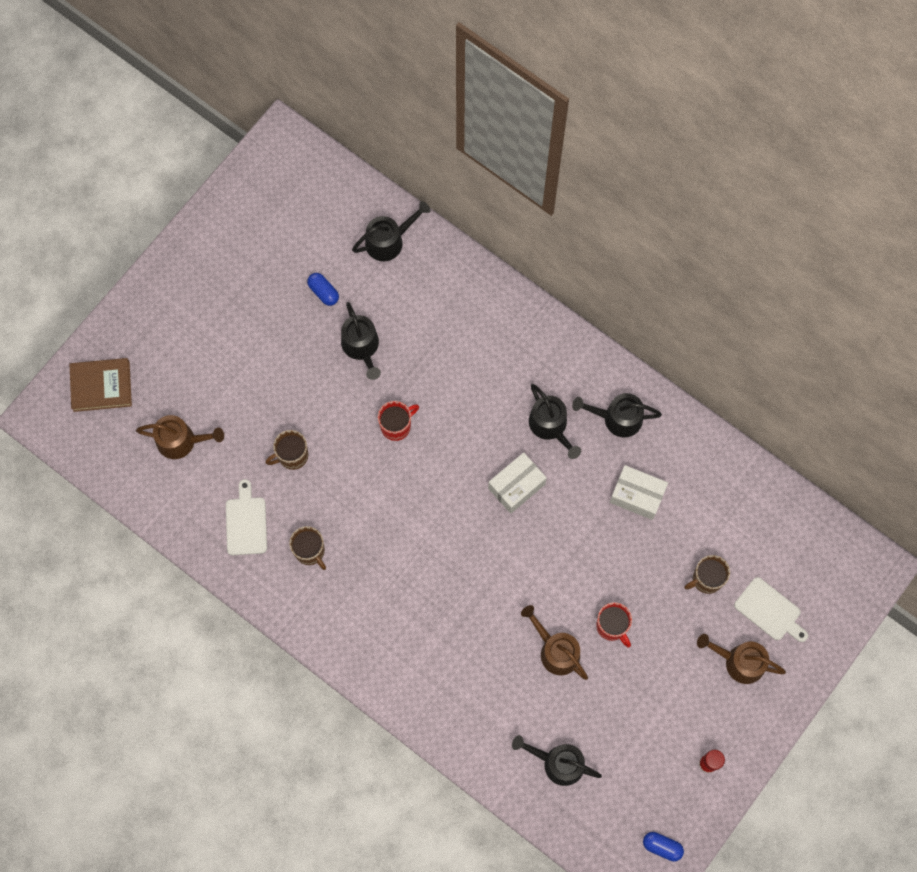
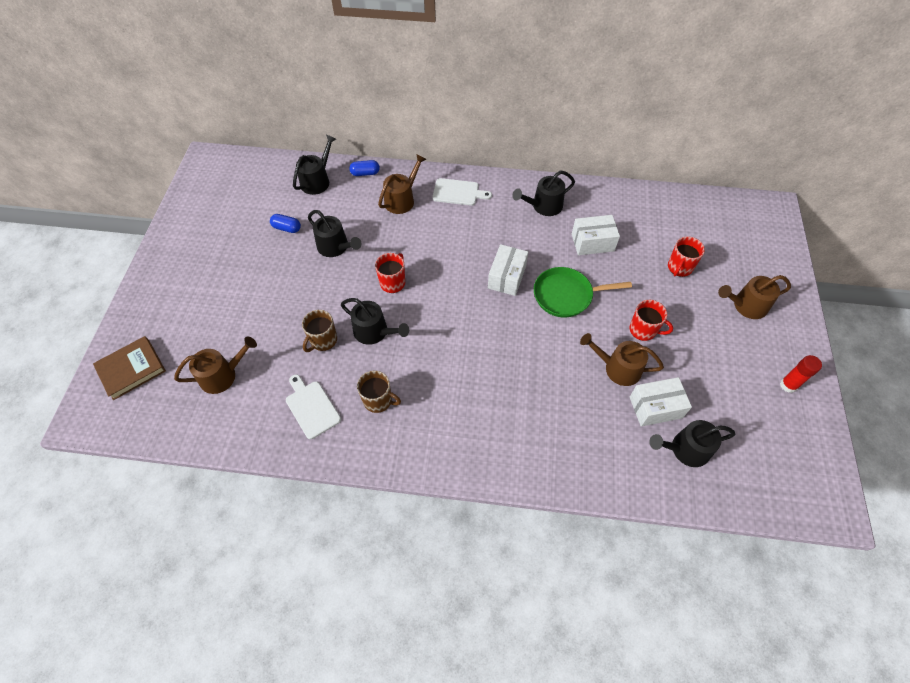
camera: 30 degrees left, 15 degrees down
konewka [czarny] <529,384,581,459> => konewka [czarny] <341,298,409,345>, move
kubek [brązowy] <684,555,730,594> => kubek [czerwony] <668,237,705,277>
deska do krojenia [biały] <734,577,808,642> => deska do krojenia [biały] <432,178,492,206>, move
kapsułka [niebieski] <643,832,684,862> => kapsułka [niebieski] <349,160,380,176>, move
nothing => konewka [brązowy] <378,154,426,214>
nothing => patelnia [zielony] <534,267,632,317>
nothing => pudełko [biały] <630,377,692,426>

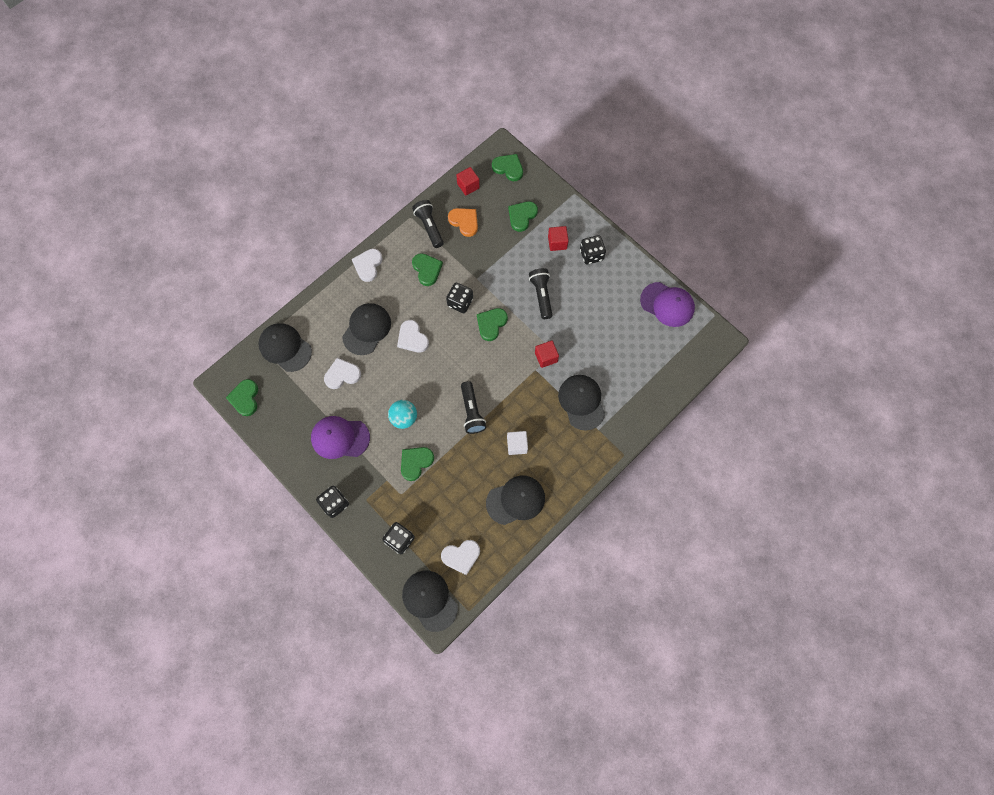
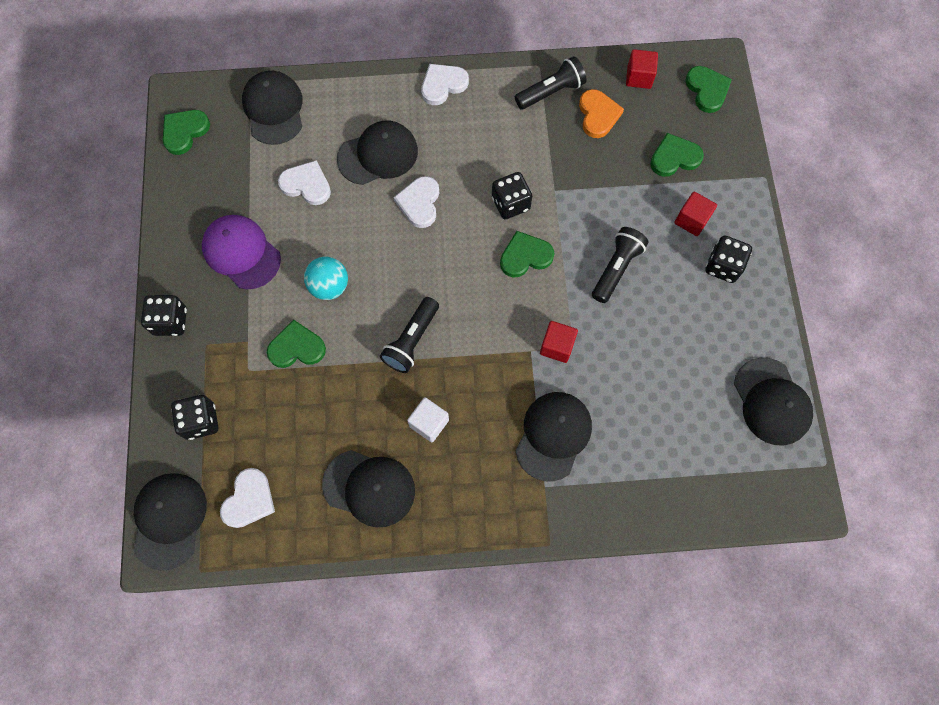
camera: 40 degrees right, 0 degrees up
latarka [czarny] <412,200,444,248> => latarka [czarny] <515,56,587,110>, 45 degrees clockwise
serce [zielony] <412,253,443,286> => nothing
czapka [fioletowy] <640,282,695,327> => czapka [czarny] <734,357,813,446>
serce [biały] <441,540,480,575> => serce [biały] <220,468,275,528>, 90 degrees counterclockwise

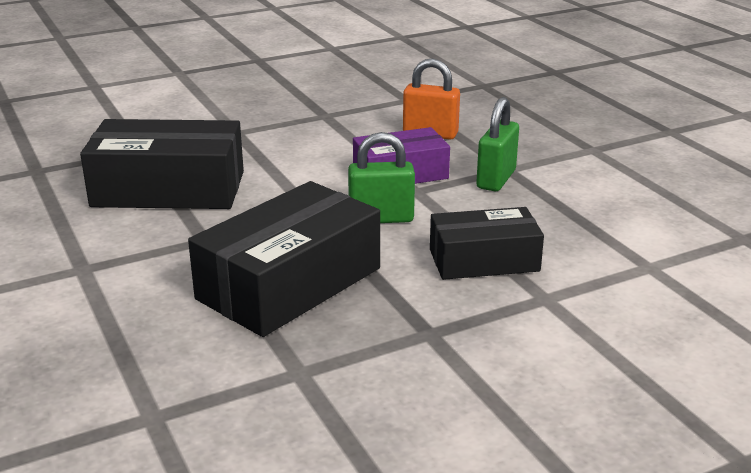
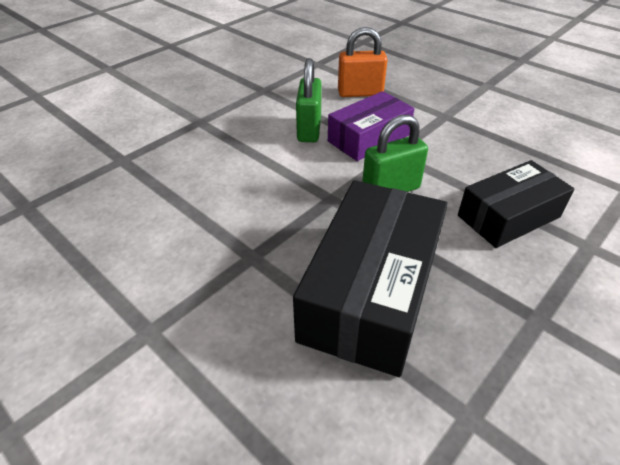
camera: 20 degrees left, 15 degrees up
kłódka [zielony] <476,97,519,191> => kłódka [zielony] <296,58,322,142>, move
pudełko [czarny] <80,119,244,209> => nothing

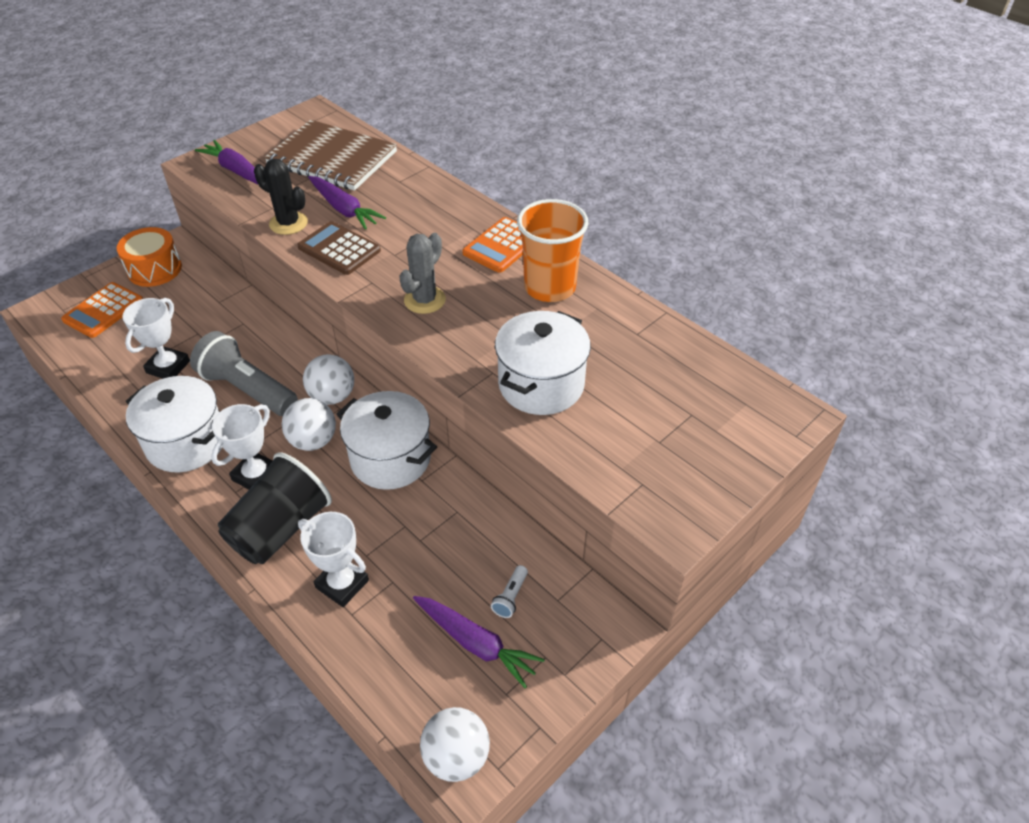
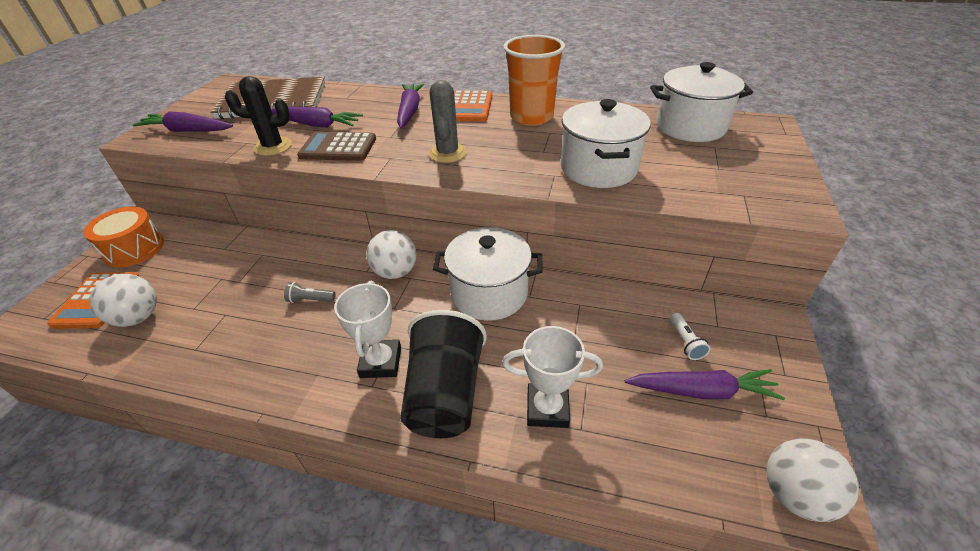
camera: 30 degrees left, 5 degrees down
puchar [biały] <122,298,190,378> => nothing
latarka [szary] <190,331,298,416> => latarka [szary] <284,282,336,303>, x0.41
garnek [biały] <126,376,222,472> => garnek [biały] <650,62,753,142>, move
piłka [biały] <282,398,336,451> => piłka [biały] <90,274,157,327>, move
nothing => marchewka [fioletowy] <397,84,424,128>

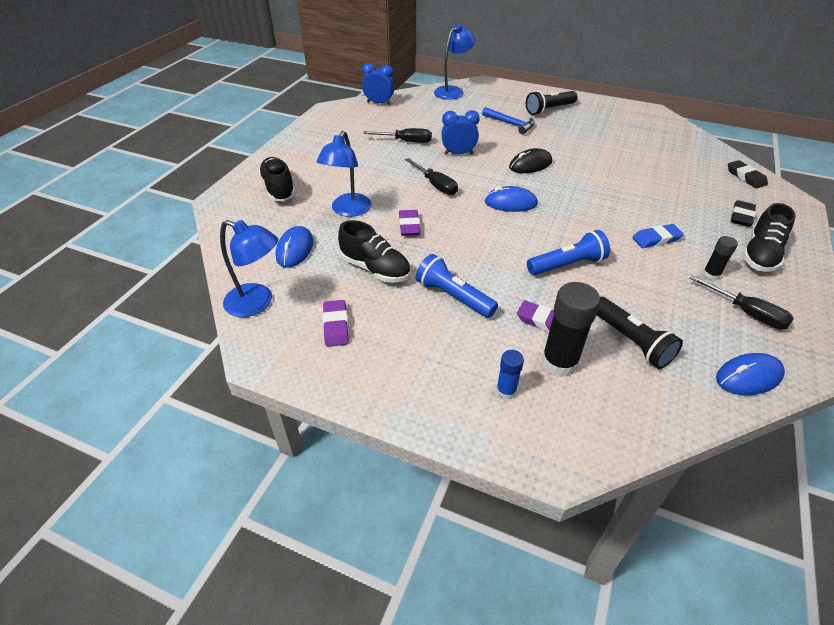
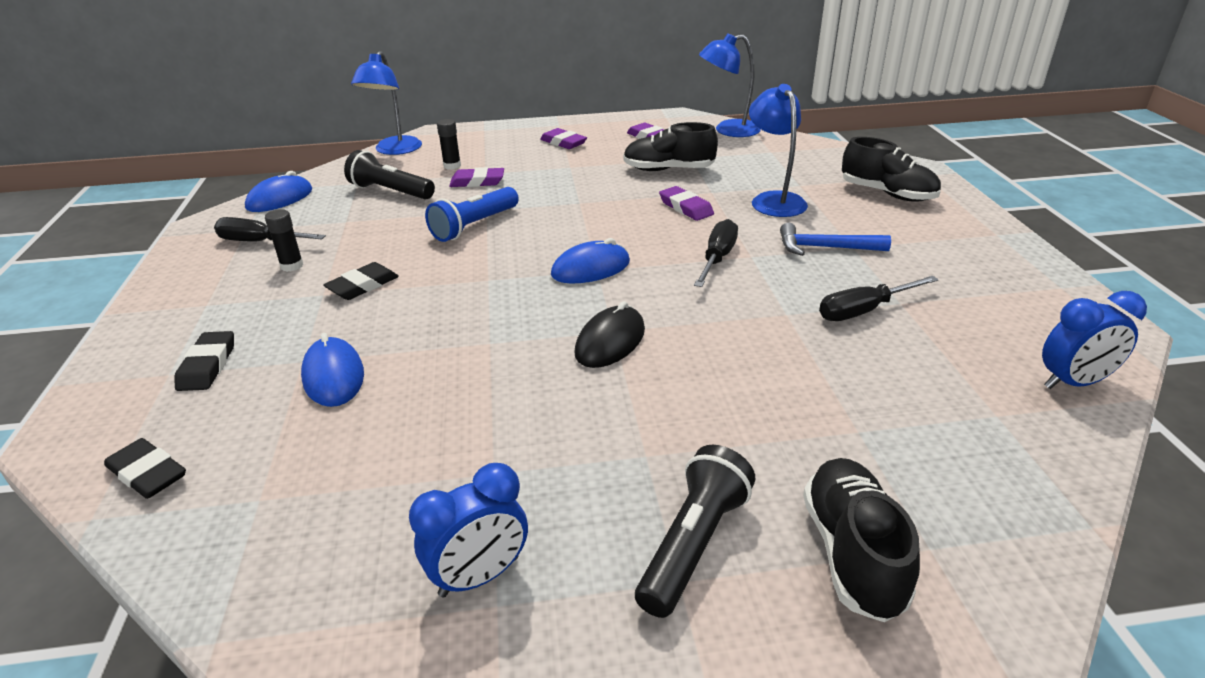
camera: 150 degrees right, 10 degrees down
lampka [niebieski] <434,24,476,100> => lampka [niebieski] <351,51,422,155>, move
młotek [niebieski] <482,107,535,134> => młotek [niebieski] <780,223,891,256>, move
budzik [niebieski] <441,110,480,155> => budzik [niebieski] <409,463,528,597>, move
śrubokręt [czarny] <405,158,458,195> => śrubokręt [czarny] <694,219,738,287>, 90 degrees clockwise
but [czarny] <742,203,796,272> => but [czarny] <803,458,920,622>, move
gumka do mazania [niebieski] <632,224,684,248> => gumka do mazania [czarny] <323,262,399,300>
myszka [niebieski] <275,226,313,268> => myszka [niebieski] <301,333,364,407>, move
latarka [niebieski] <416,254,498,318> => nothing
klej w sztyfcie [czarny] <541,282,600,377> => klej w sztyfcie [czarny] <437,119,461,170>, x0.54
klej w sztyfcie [niebieski] <496,350,524,399> => nothing
nothing => gumka do mazania [fioletowy] <540,128,587,149>

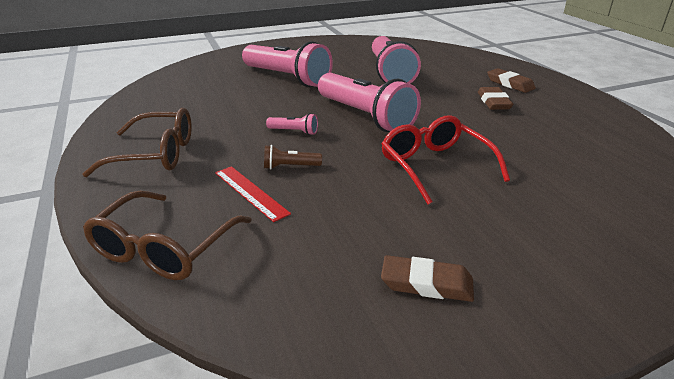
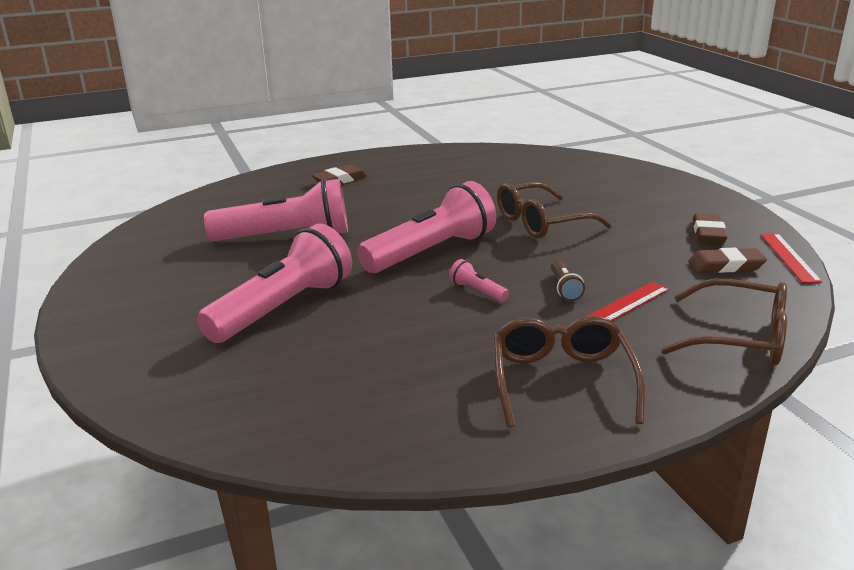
camera: 90 degrees left, 5 degrees down
gumka do mazania [brązowy] <478,87,513,110> => gumka do mazania [brązowy] <688,248,767,273>, move
latarka [różowy] <266,113,318,135> => latarka [różowy] <449,259,509,302>, 60 degrees counterclockwise
okulary [czerwony] <382,115,510,204> => okulary [brązowy] <497,182,612,239>
nothing => linijka [czerwony] <760,234,822,283>

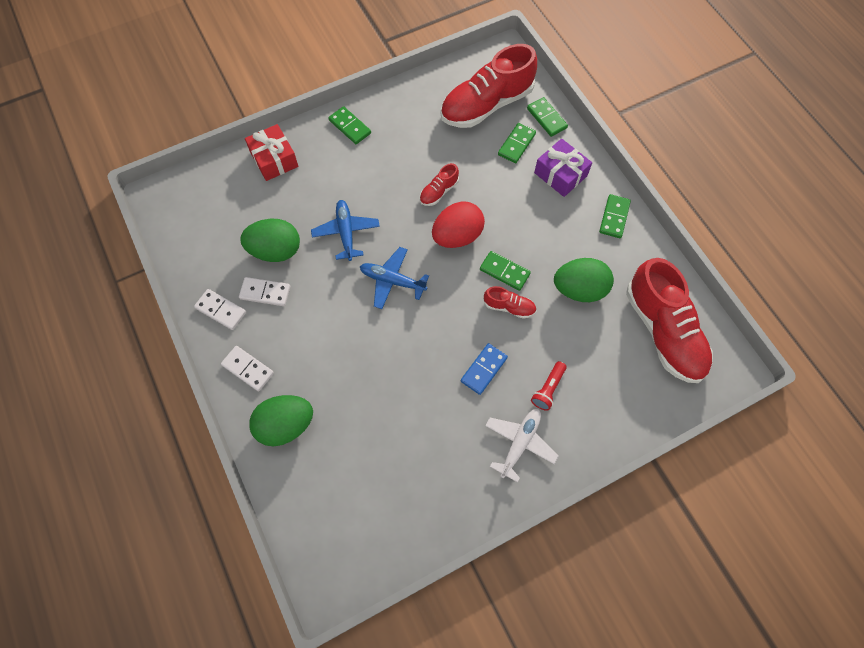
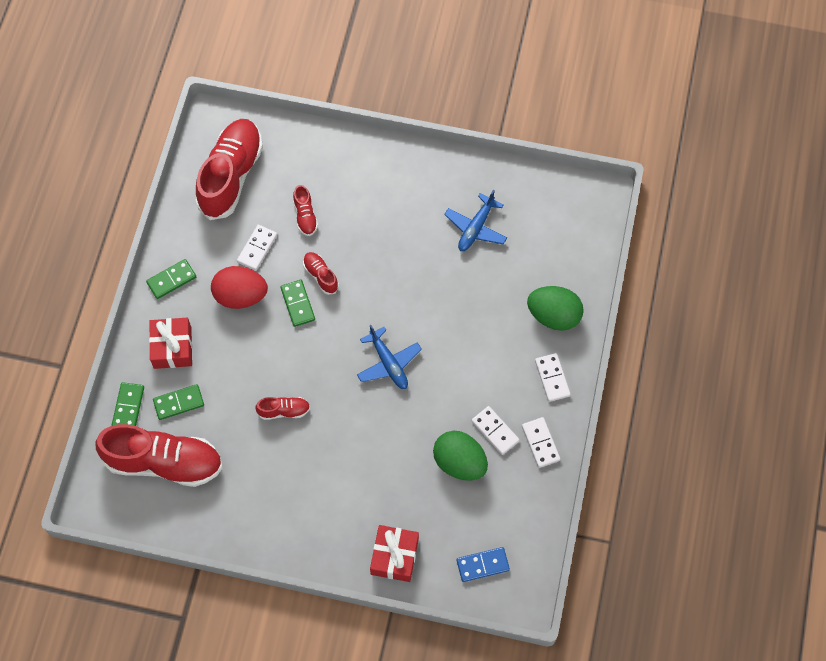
camera: 140 degrees left, 0 degrees up
kostka domina [zielony] <328,106,371,144> => nothing
prezent [fioletowy] <534,138,592,197> => prezent [czerwony] <149,318,192,369>
samolot [niebieski] <311,200,380,261> => samolot [niebieski] <444,190,507,251>, move
jajko [czerwony] <432,201,485,248> => jajko [czerwony] <211,266,268,309>, move
jajko [zielony] <554,258,614,302> => kostka domina [biały] <237,225,277,271>
kostka domina [niebieski] <461,343,508,395> => kostka domina [niebieski] <456,547,510,582>, move
latarka [czerwony] <531,361,567,411> => nothing
samolot [biały] <485,409,559,483> => nothing
nothing => but [czerwony] <293,185,318,236>

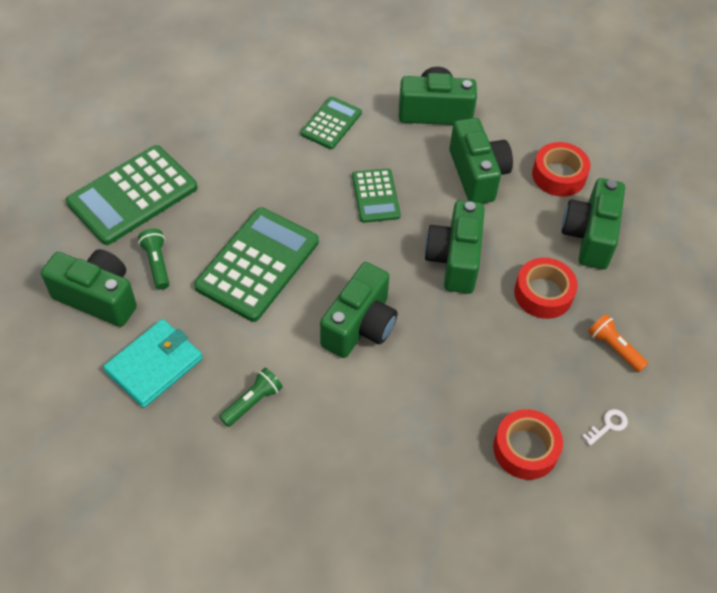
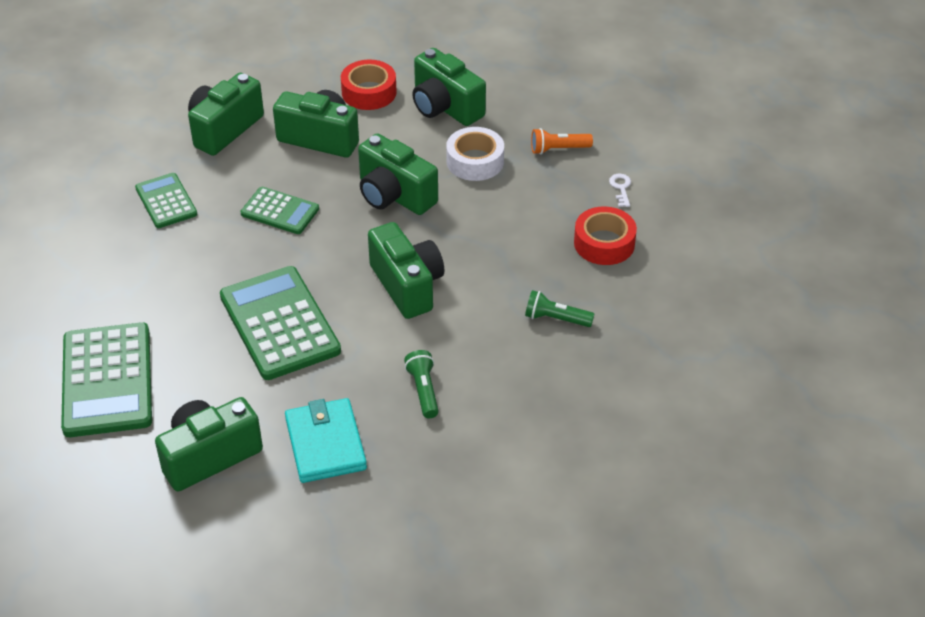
camera: 55 degrees left, 10 degrees down
latarka [zielony] <138,229,169,290> => latarka [zielony] <525,290,594,327>, move
taśma klejąca [czerwony] <514,258,578,319> => taśma klejąca [biały] <446,127,504,181>

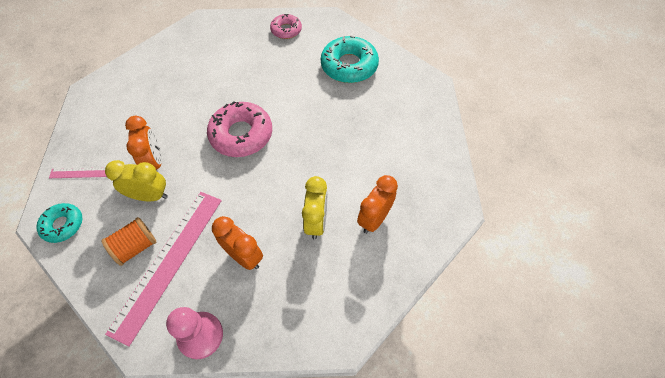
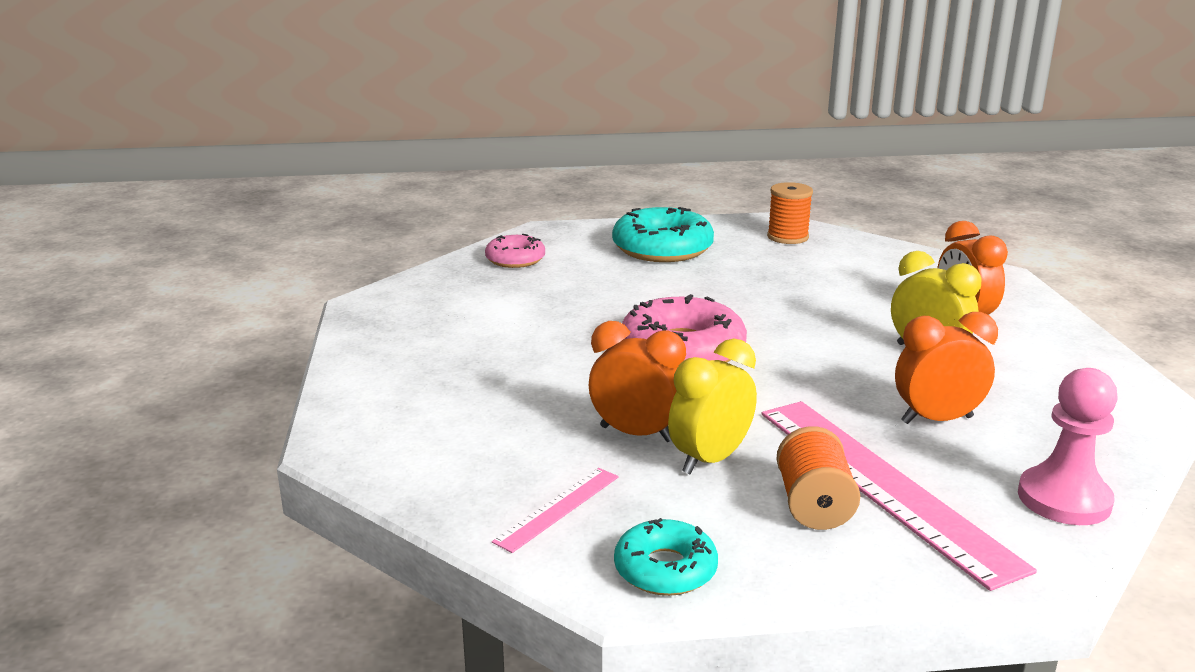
camera: 50 degrees left, 35 degrees down
nothing => szpulka [pomarańczowy] <767,182,813,244>

